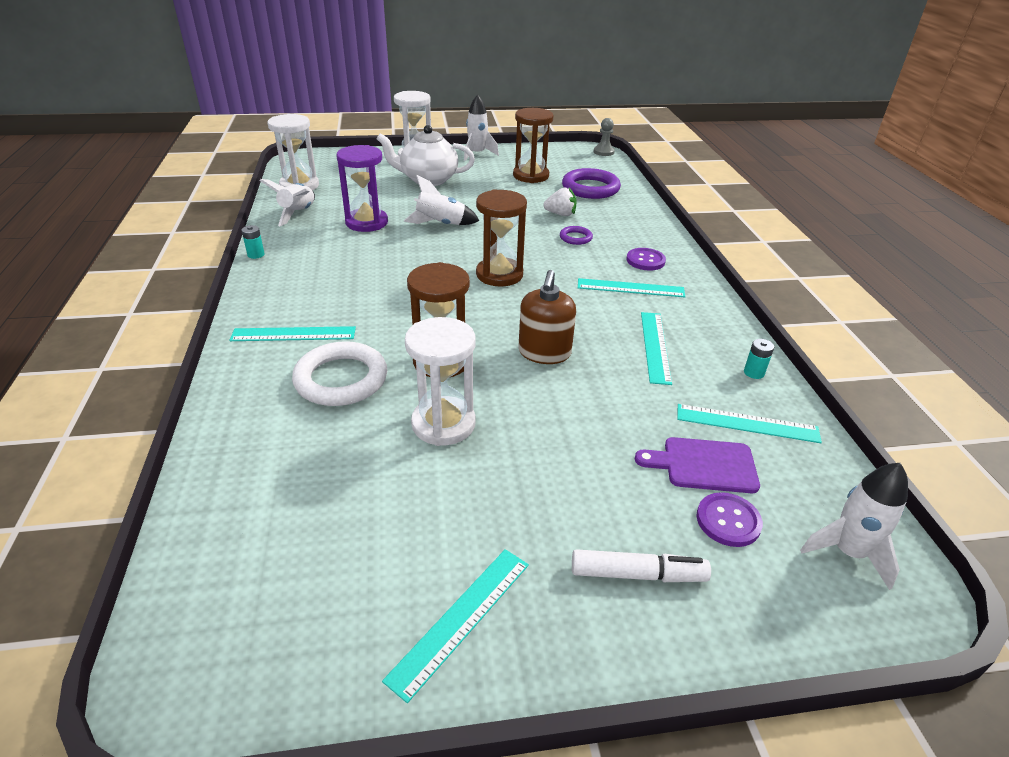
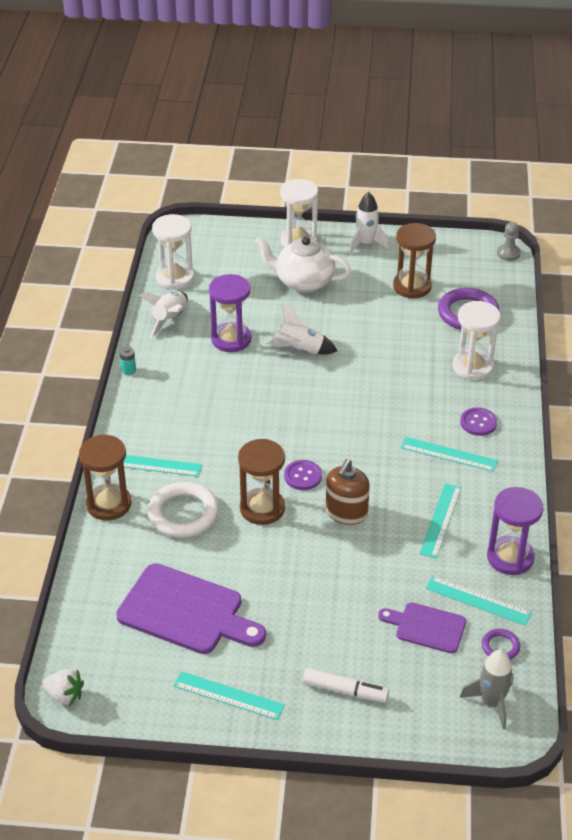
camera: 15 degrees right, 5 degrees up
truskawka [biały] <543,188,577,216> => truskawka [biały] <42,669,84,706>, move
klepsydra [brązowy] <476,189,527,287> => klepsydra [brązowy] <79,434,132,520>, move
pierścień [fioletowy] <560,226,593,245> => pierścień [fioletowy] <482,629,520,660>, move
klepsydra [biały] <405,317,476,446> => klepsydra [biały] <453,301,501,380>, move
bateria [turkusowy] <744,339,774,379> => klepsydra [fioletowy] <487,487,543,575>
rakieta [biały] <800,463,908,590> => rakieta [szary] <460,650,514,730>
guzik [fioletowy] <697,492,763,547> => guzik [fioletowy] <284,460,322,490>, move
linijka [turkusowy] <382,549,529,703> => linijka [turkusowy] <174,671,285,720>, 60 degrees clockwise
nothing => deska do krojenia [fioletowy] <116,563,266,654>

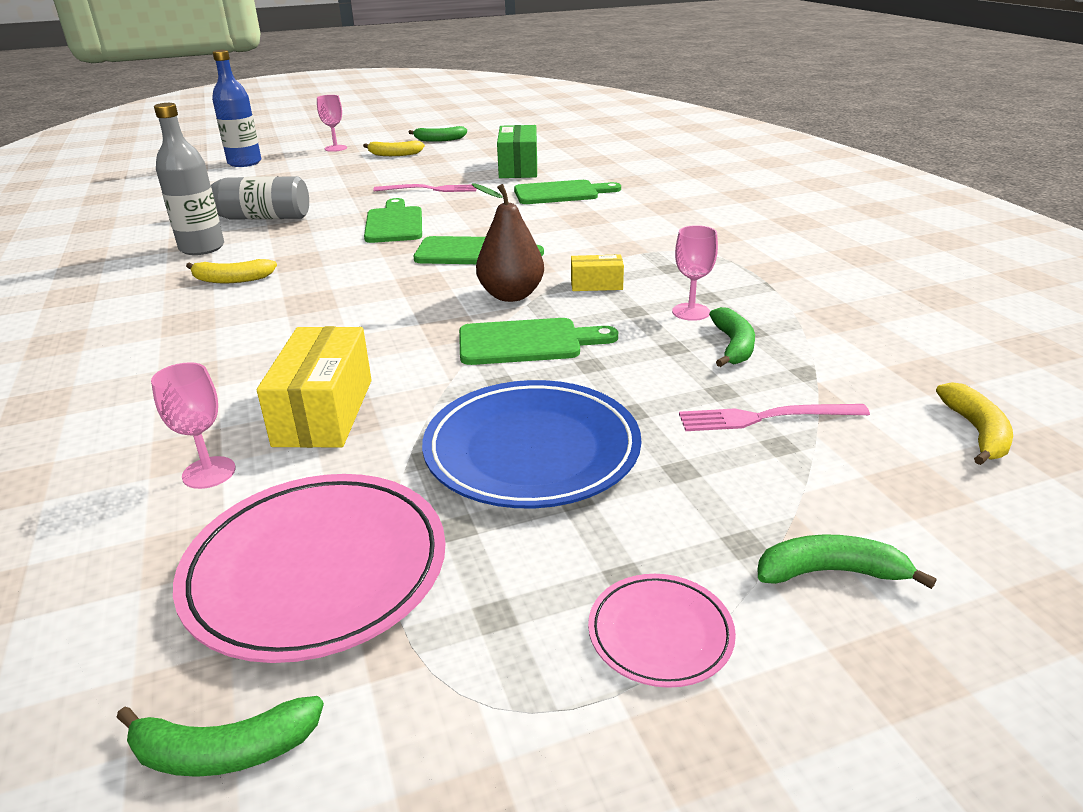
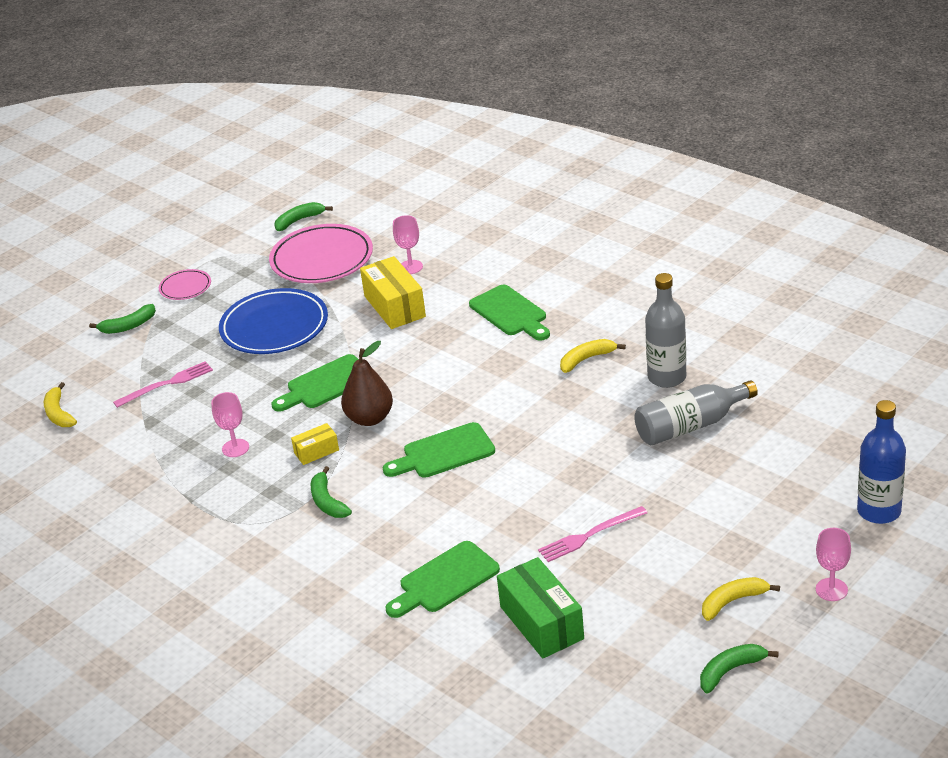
camera: 155 degrees right, 5 degrees up
deska do krojenia [zielony] <364,198,422,243> => deska do krojenia [zielony] <469,284,550,341>, move
banan [zielony] <709,307,755,367> => banan [zielony] <311,466,352,518>, move

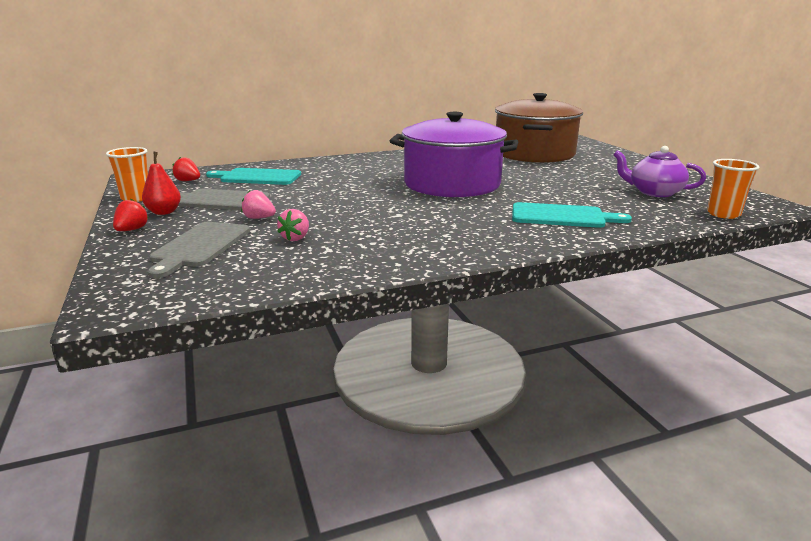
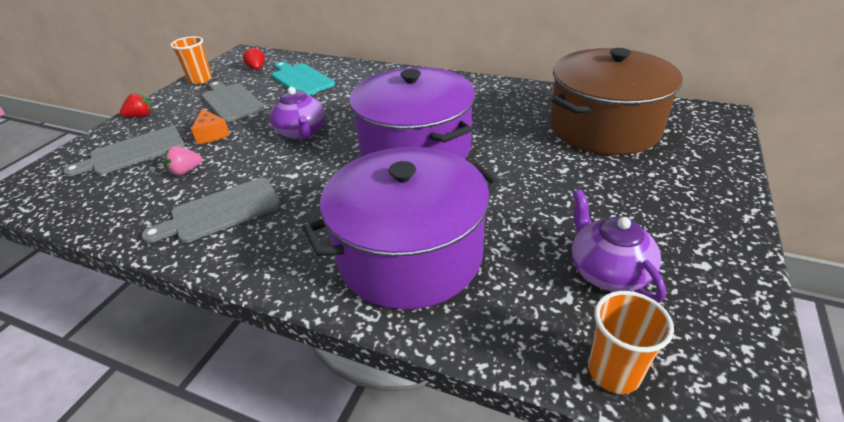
camera: 45 degrees right, 15 degrees up
gruszka [czerwony] <142,152,181,215> => nothing
truskawka [różowy] <241,190,276,219> => ser [pomarańczowy] <191,109,230,144>
deska do krojenia [turkusowy] <512,202,632,228> => garnek [fioletowy] <303,147,500,309>
nothing => imbryk [fioletowy] <269,87,326,140>
nothing => deska do krojenia [szary] <141,178,281,243>

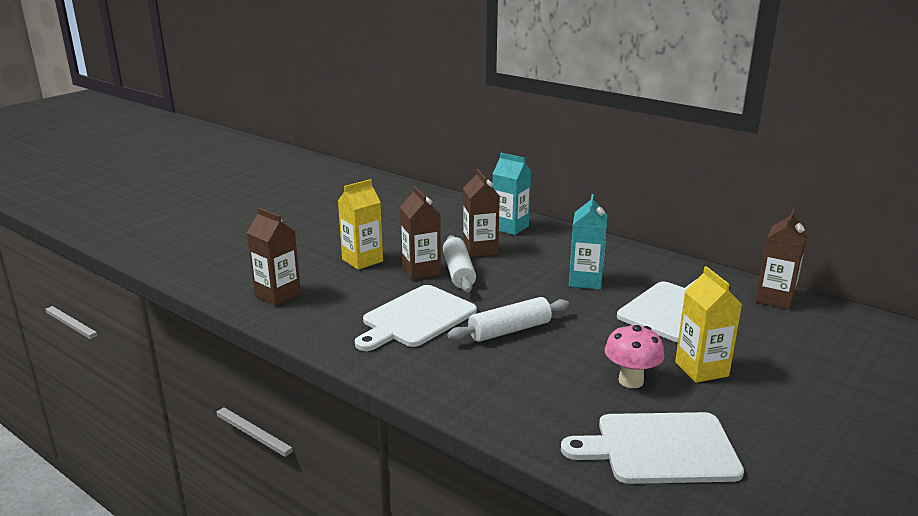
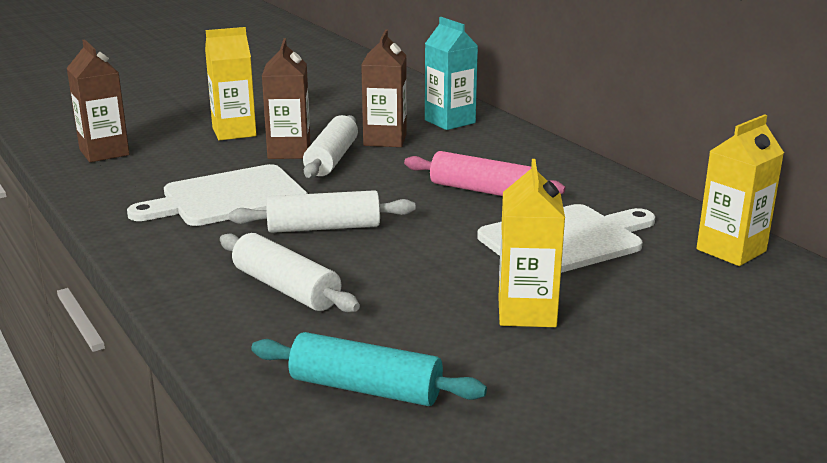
camera: 20 degrees right, 0 degrees up
karton mleka [turkusowy] <569,194,607,289> => wałek do ciasta [różowy] <404,151,566,196>
karton mleka [brązowy] <755,209,808,310> => karton mleka [żółty] <697,114,784,266>
grzyb [różowy] <605,324,665,388> => nothing
deska do krojenia [biały] <561,412,744,484> => wałek do ciasta [turkusowy] <251,332,487,406>
nothing => wałek do ciasta [biały] <220,233,360,312>

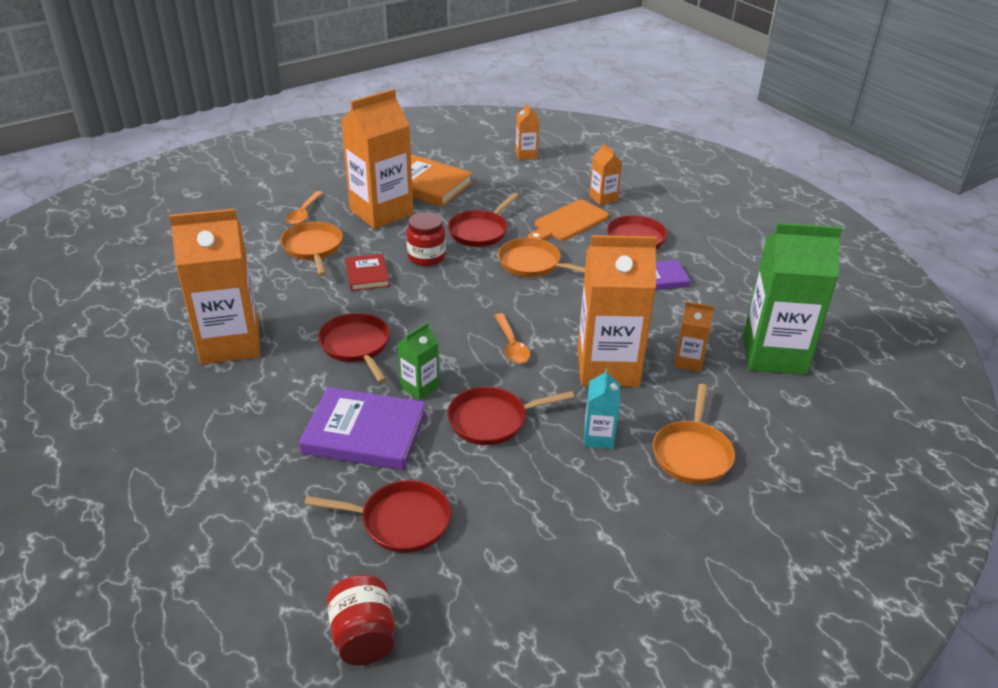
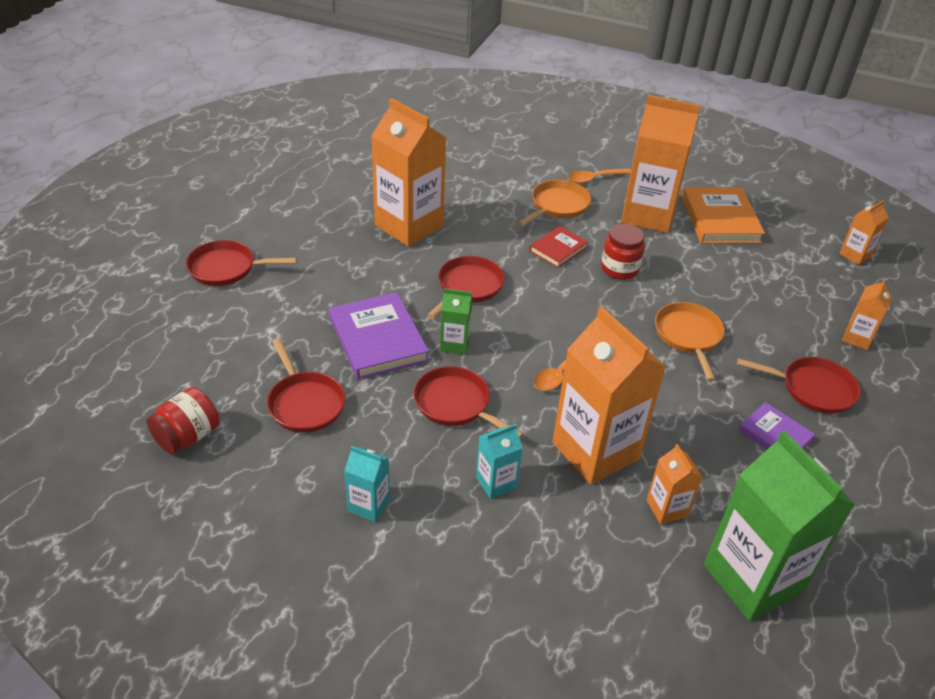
camera: 55 degrees right, 5 degrees up
patelnia [czerwony] <448,193,519,247> => patelnia [czerwony] <186,240,297,286>, move
deska do krojenia [pomarańczowy] <528,200,609,241> => nothing
patelnia [pomarańczowy] <653,384,735,484> => nothing
nothing => karton mleka [turkusowy] <344,446,390,522>

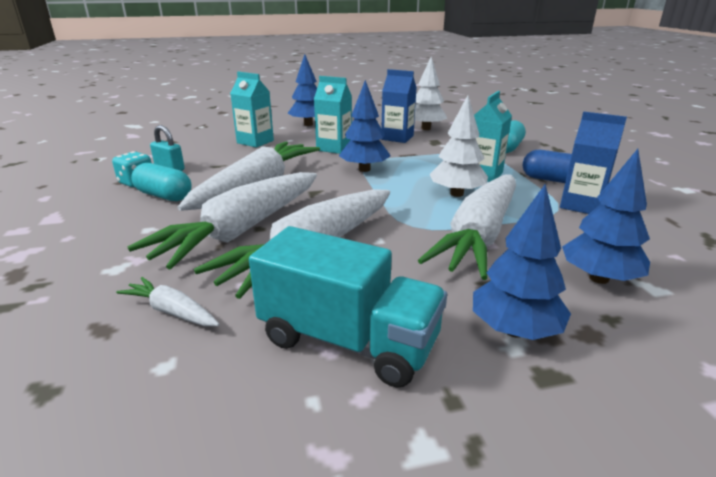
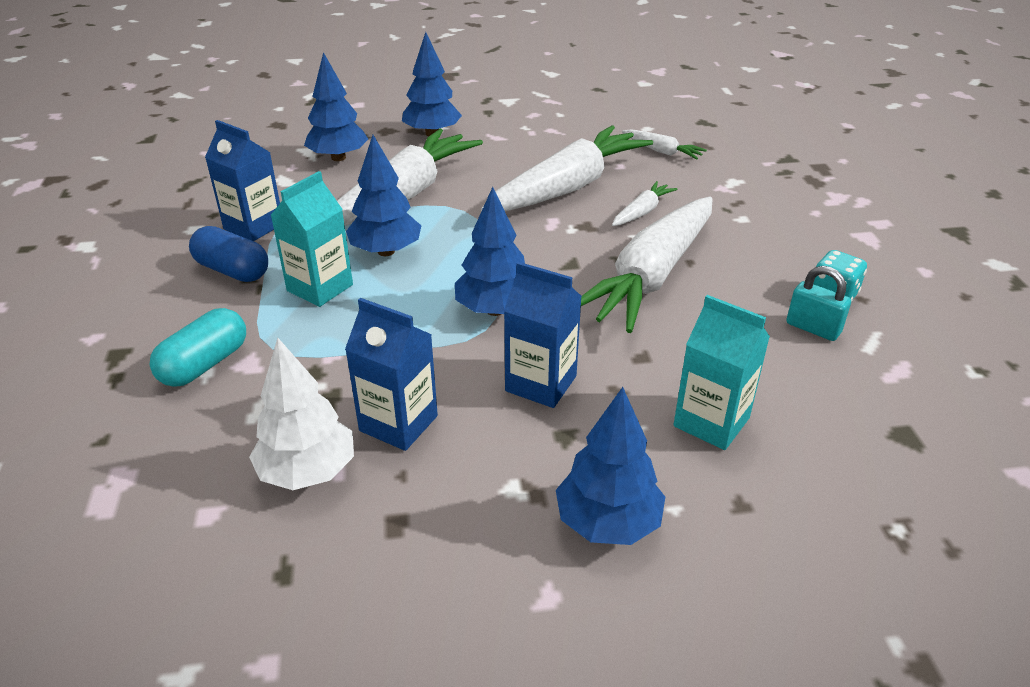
camera: 175 degrees left, 10 degrees up
karton mleka [turkusowy] <314,76,352,154> => karton mleka [niebieski] <504,262,582,408>
drzewko [biały] <429,95,488,197> => drzewko [niebieski] <346,135,421,256>
kapsułka [turkusowy] <131,163,192,201> => nothing
marchewka [biały] <128,172,317,270> => marchewka [biały] <612,181,678,226>, x0.44
ciężarówka [turkusowy] <249,226,447,388> => nothing

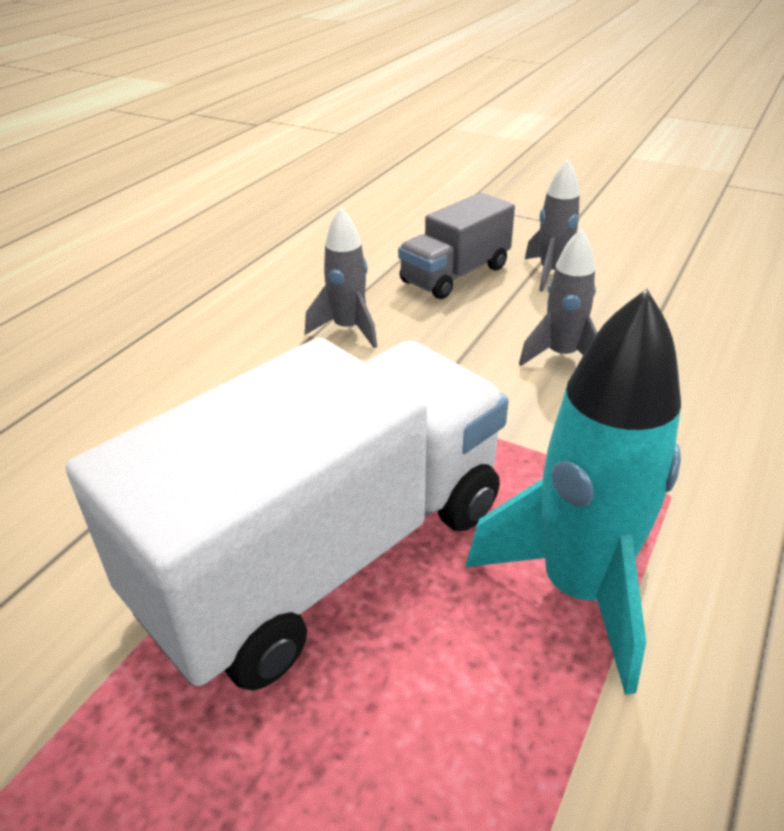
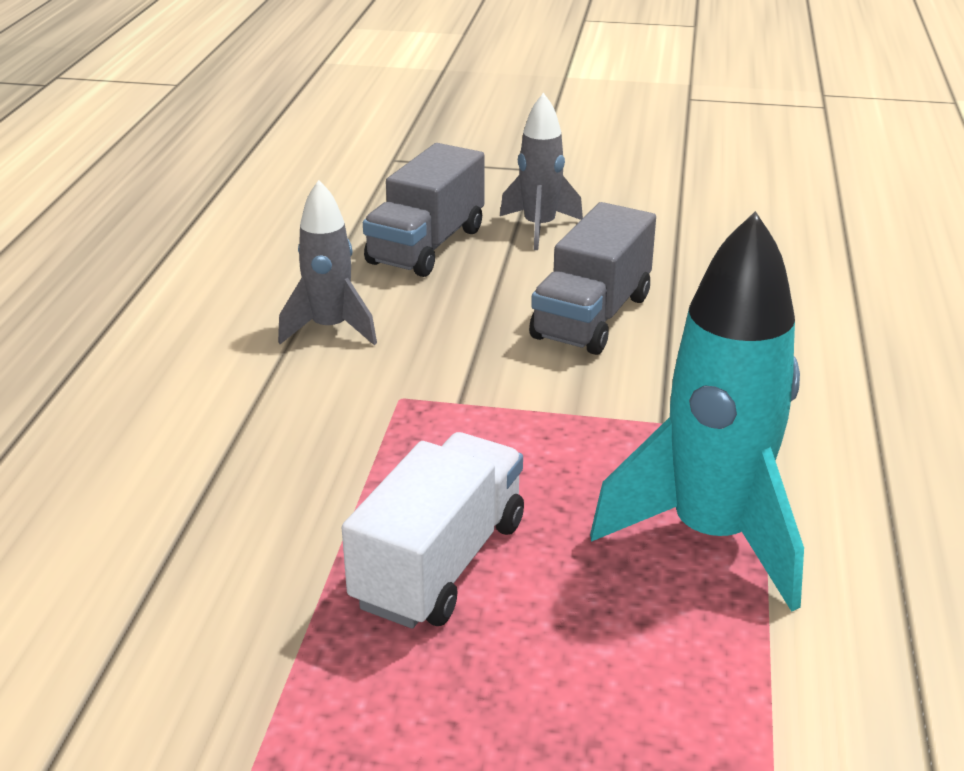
camera: 20 degrees left, 5 degrees down
rakieta [szary] <519,228,597,366> => ciężarówka [szary] <529,202,656,355>
ciężarówka [biały] <66,337,509,691> => ciężarówka [biały] <342,432,524,629>, x0.51

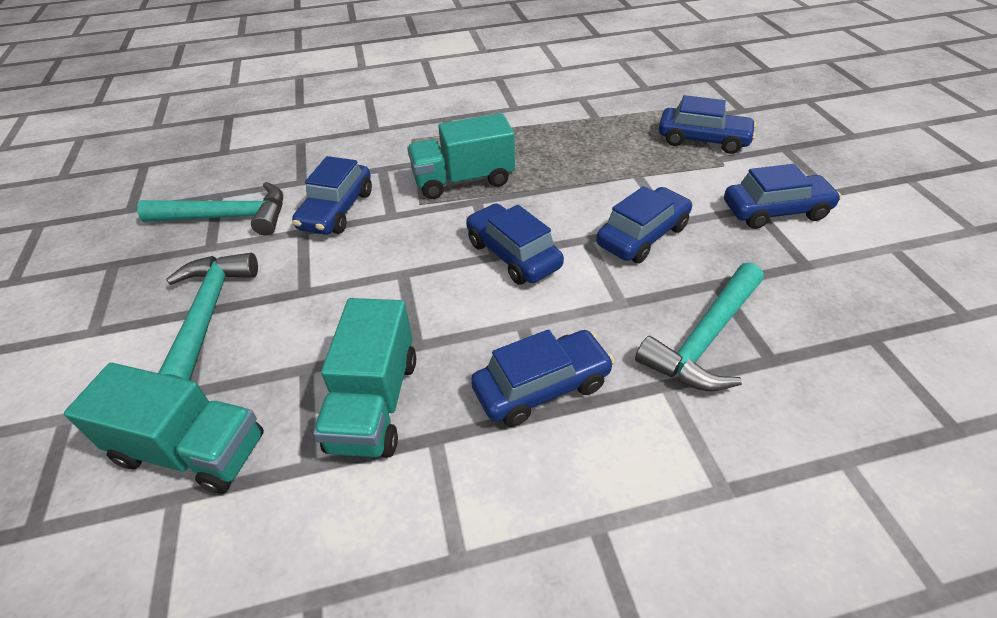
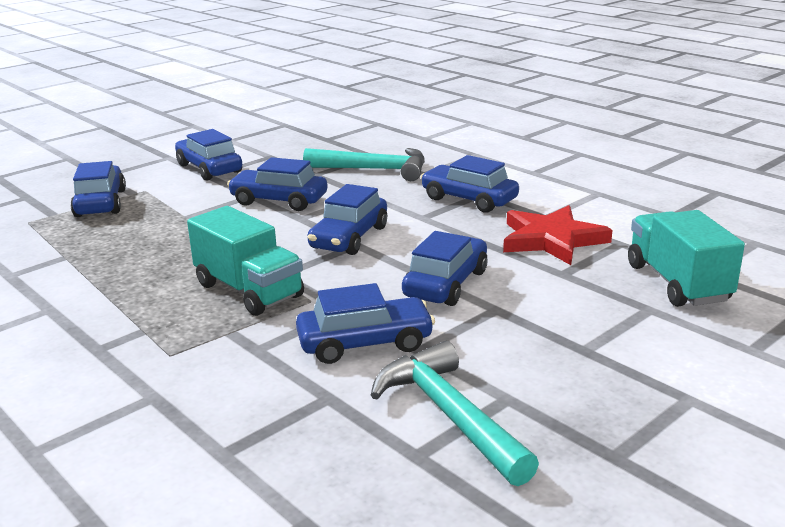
camera: 120 degrees left, 20 degrees down
młotek [turkusowy] <159,253,258,381> => nothing
ciężarówka [turkusowy] <313,298,416,457> => gwiazda [czerwony] <503,205,612,265>
nothing => samochód [niebieski] <402,231,488,306>

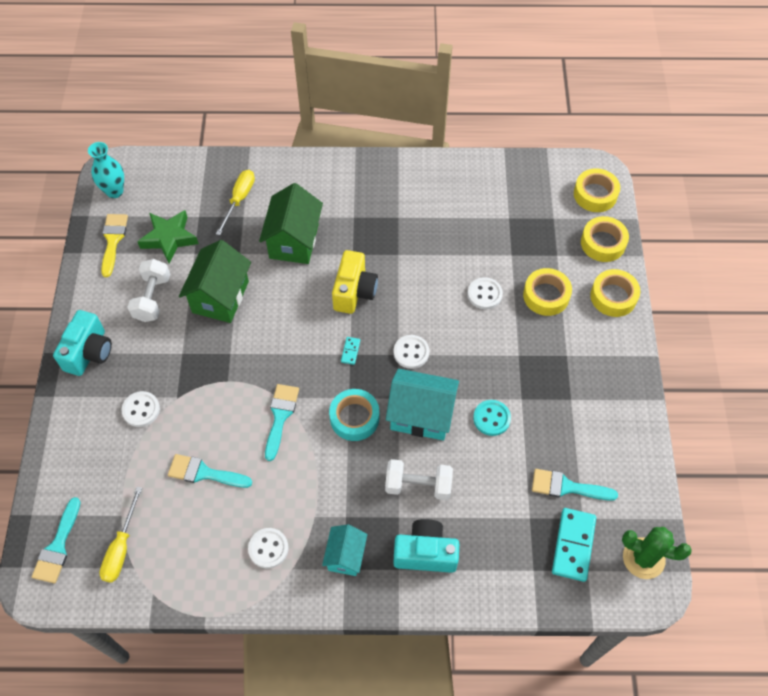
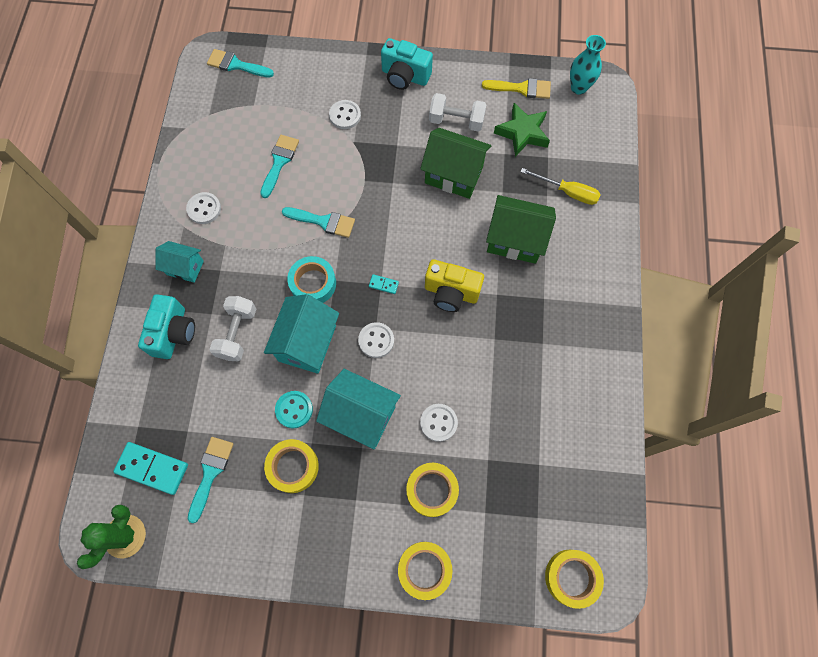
camera: 95 degrees right, 10 degrees up
taśma klejąca [żółty] <581,216,629,262> => taśma klejąca [żółty] <264,439,319,493>, move
śrubokręt [żółty] <99,487,142,583> => nothing
nothing => domek [turkusowy] <316,369,401,449>

